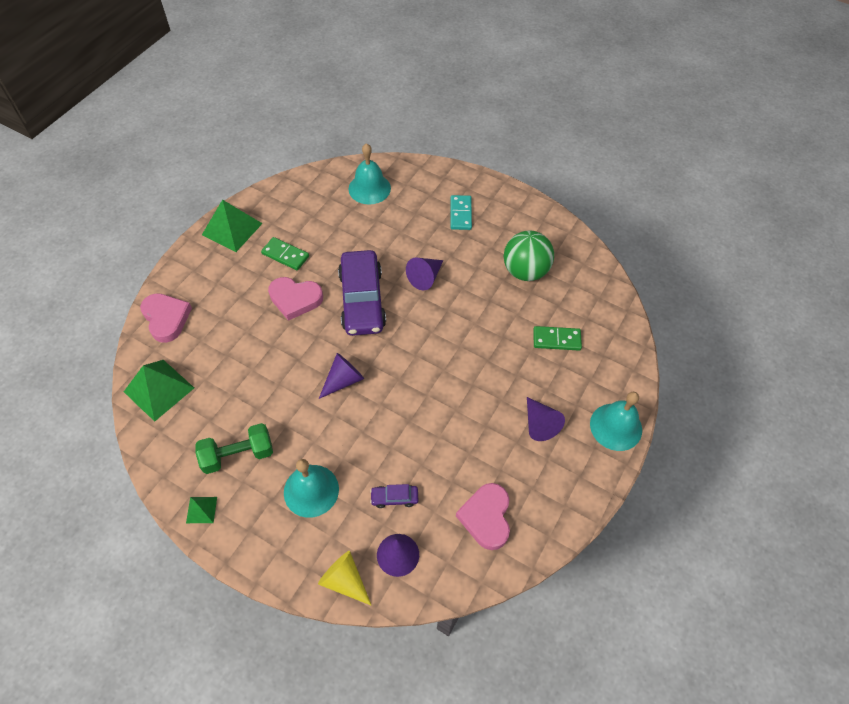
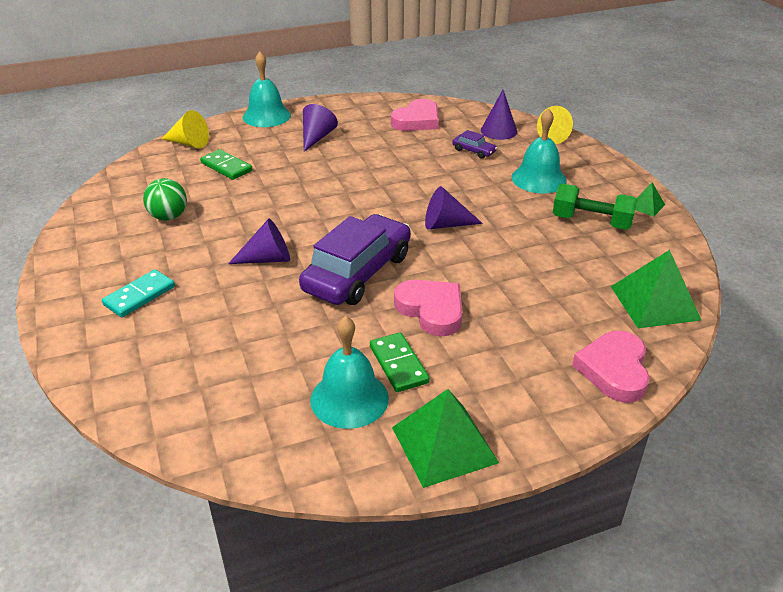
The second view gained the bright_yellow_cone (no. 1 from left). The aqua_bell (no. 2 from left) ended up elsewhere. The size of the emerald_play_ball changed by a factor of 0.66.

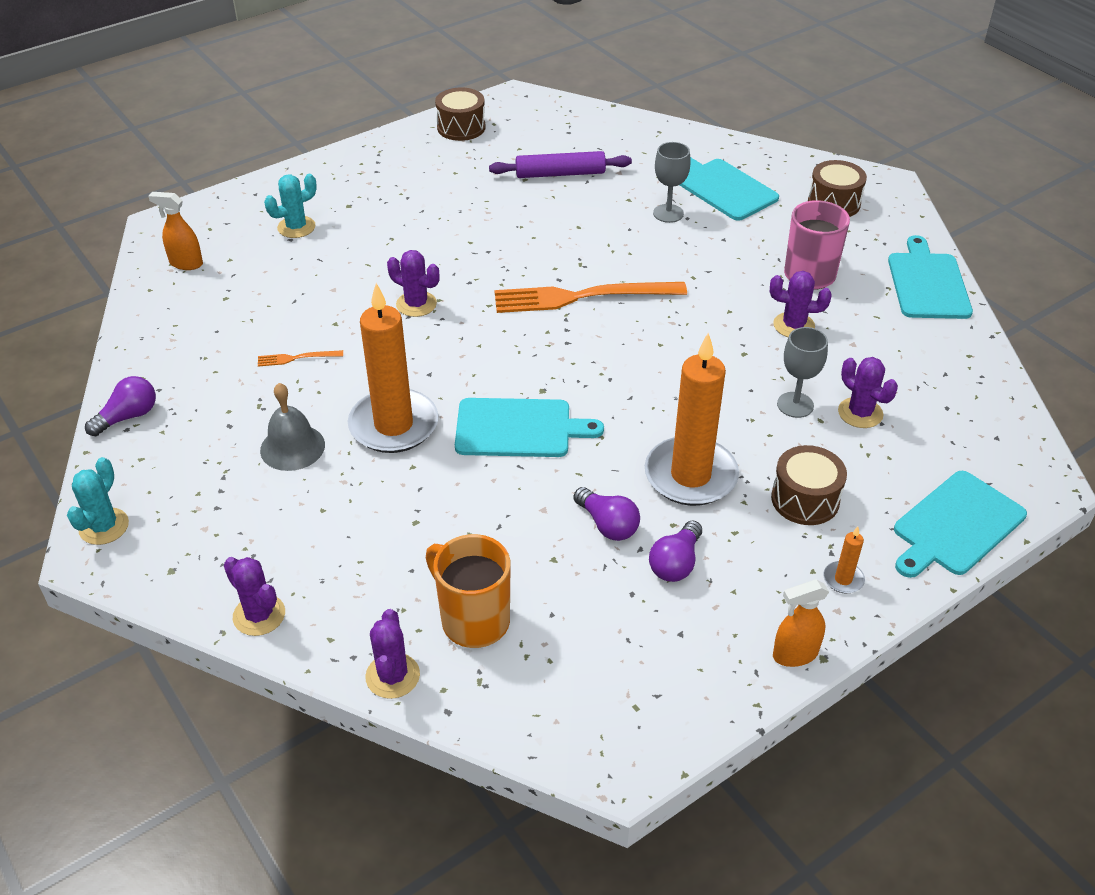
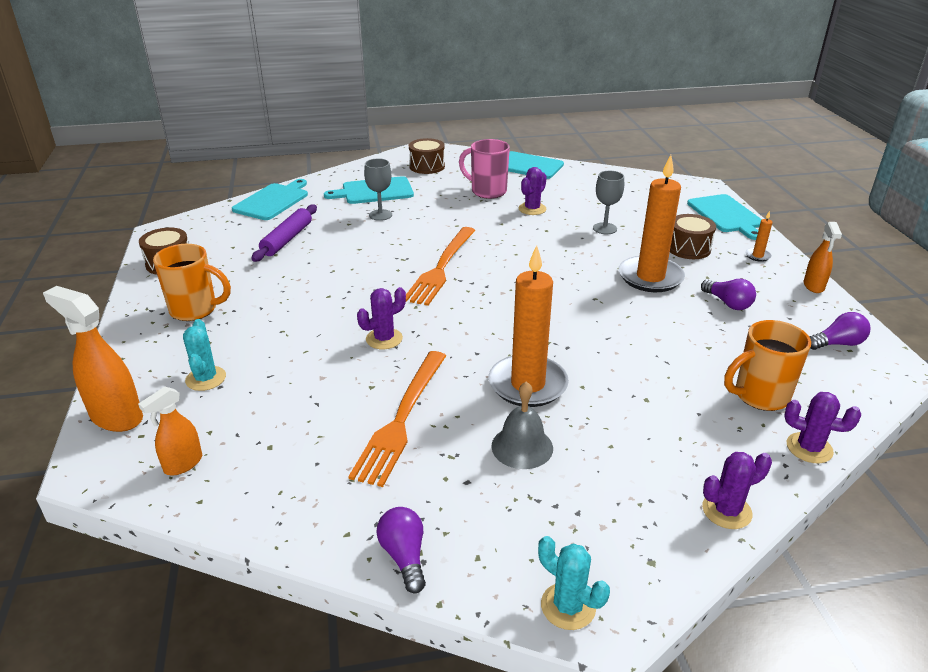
The second view lost the royal_purple_saguaro_cactus (no. 5 from left). The second view gained the orange-coloured_spray_bottle (no. 1 from left). The second view gained the orange-coloured_tea_mug (no. 1 from left). The aqua_cutting_board (no. 1 from left) ended up elsewhere. The royal_purple_light_bulb (no. 2 from left in the first image) ended up elsewhere. The size of the orange-coloured_dinner_fork (no. 1 from left) changed by a factor of 2.39.

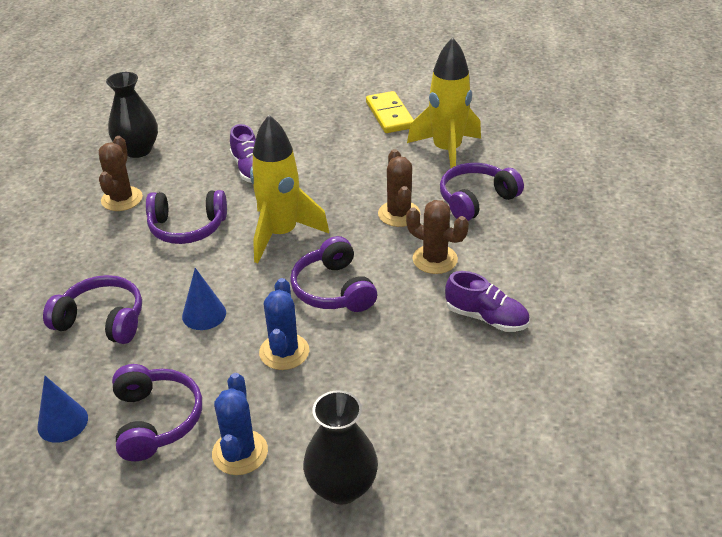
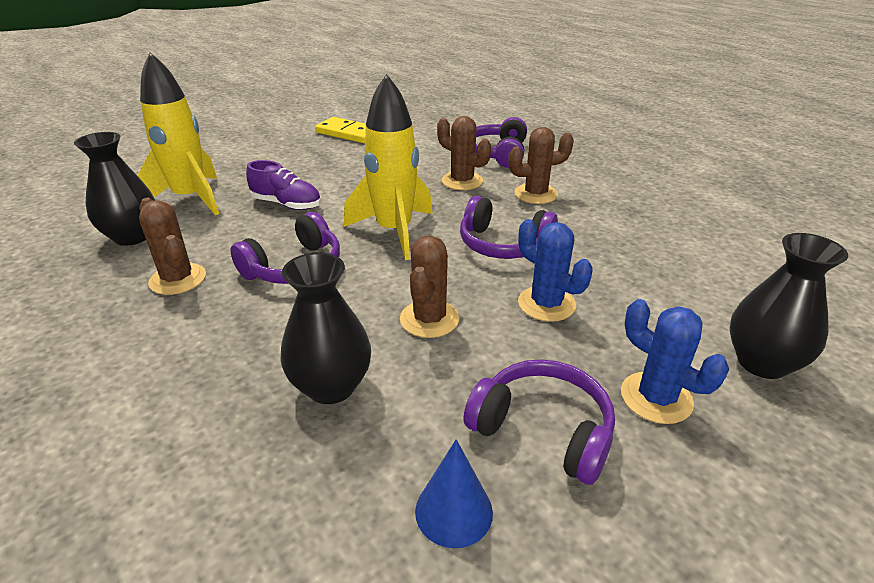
The second view lost the royal_purple_sneaker (no. 2 from left). The bright_yellow_spaceship (no. 2 from left in the first image) ended up elsewhere. Where the royal_purple_over-ear_headphones (no. 1 from left) stood, the ebony_vase (no. 2 from left) came to stand. Where the blue_cone (no. 2 from left) stood, the dark_brown_saguaro_cactus (no. 2 from left) came to stand.

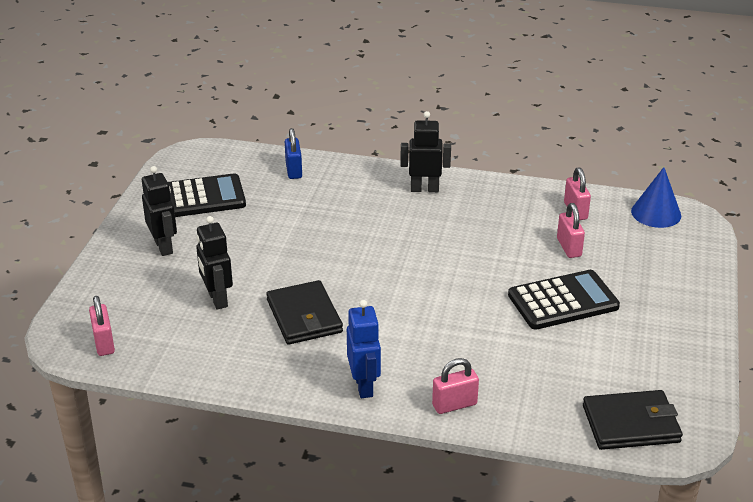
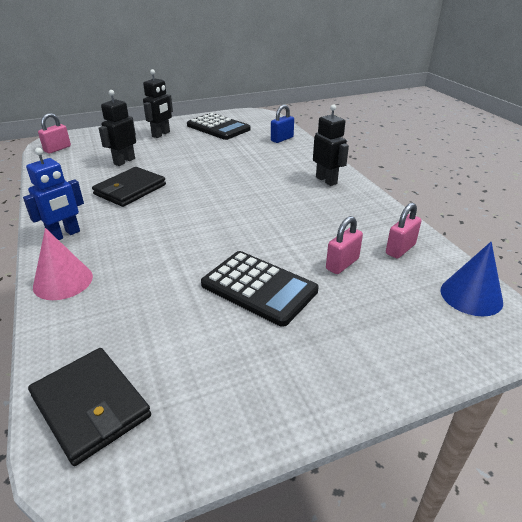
Where the rose-pink_small_lock (no. 2 from left) stood, the rose-pink_cone came to stand.

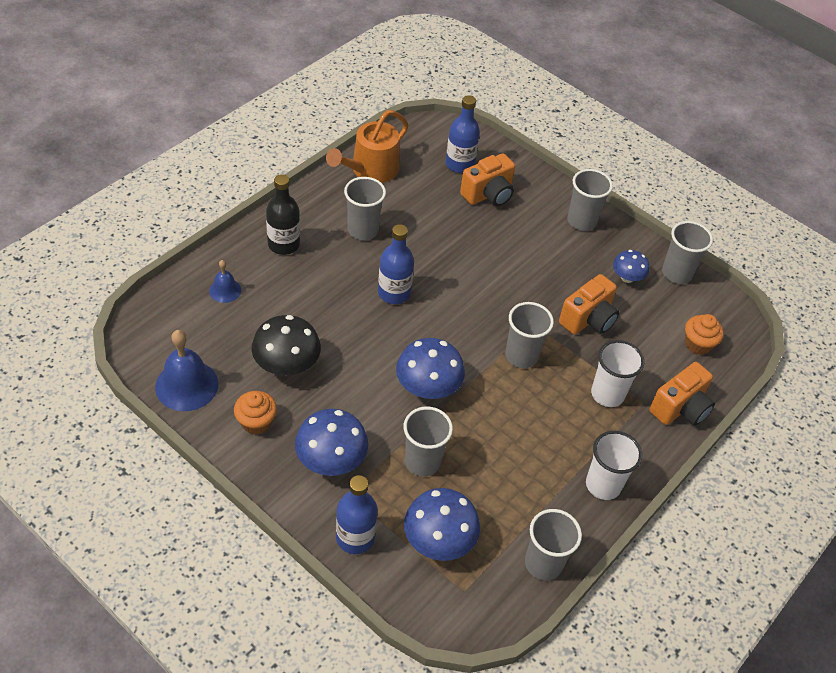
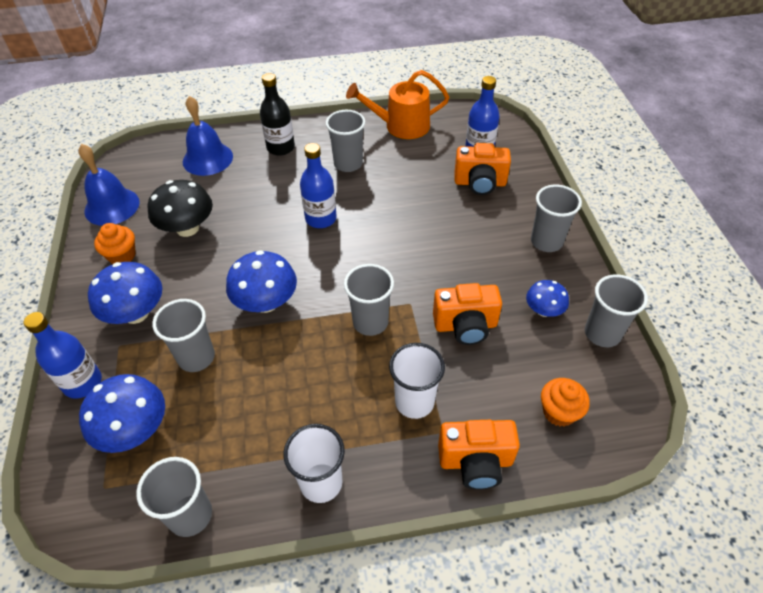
The size of the blue_bell (no. 2 from left) changed by a factor of 1.82.

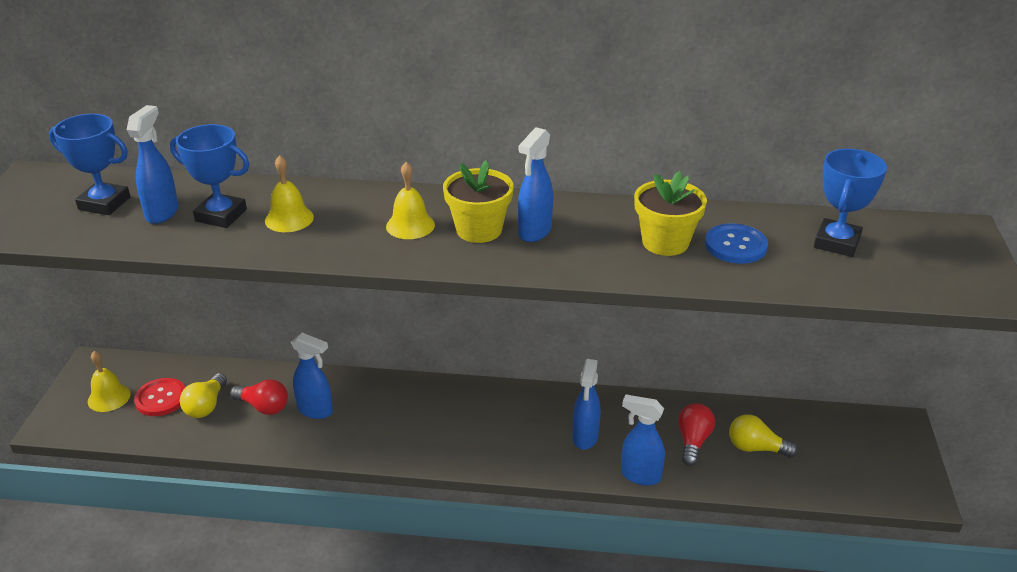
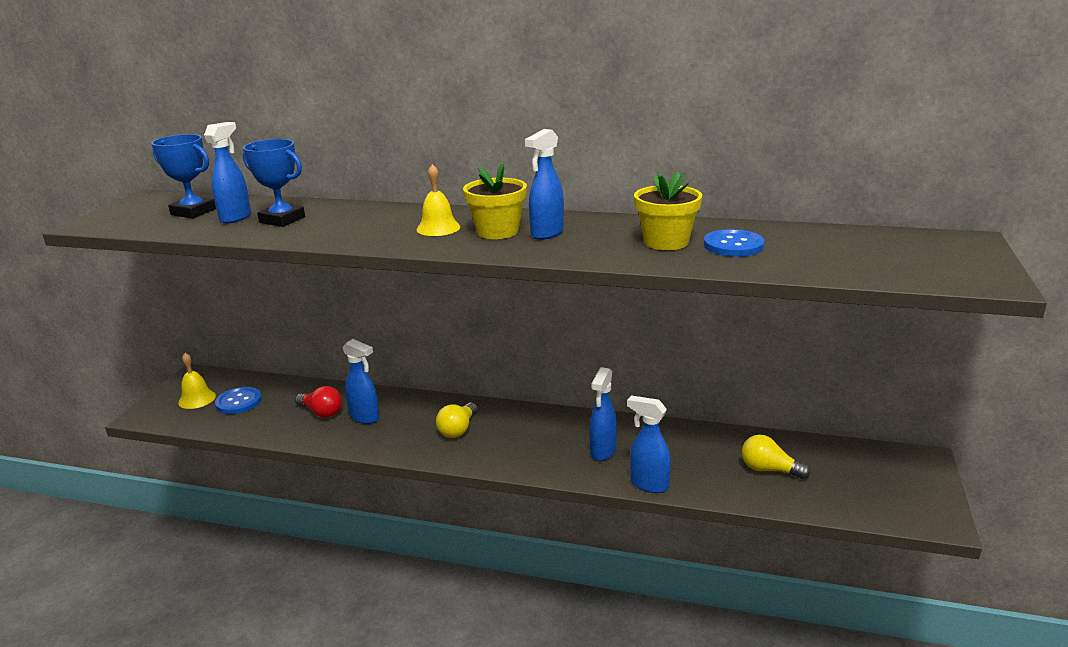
The second view lost the bright_yellow_bell (no. 2 from left). The second view lost the scarlet_light_bulb (no. 2 from left). The second view lost the blue_trophy (no. 3 from left). The bright_yellow_light_bulb (no. 1 from left) ended up elsewhere. What was the scarlet_button turned into the blue_button (no. 1 from left).

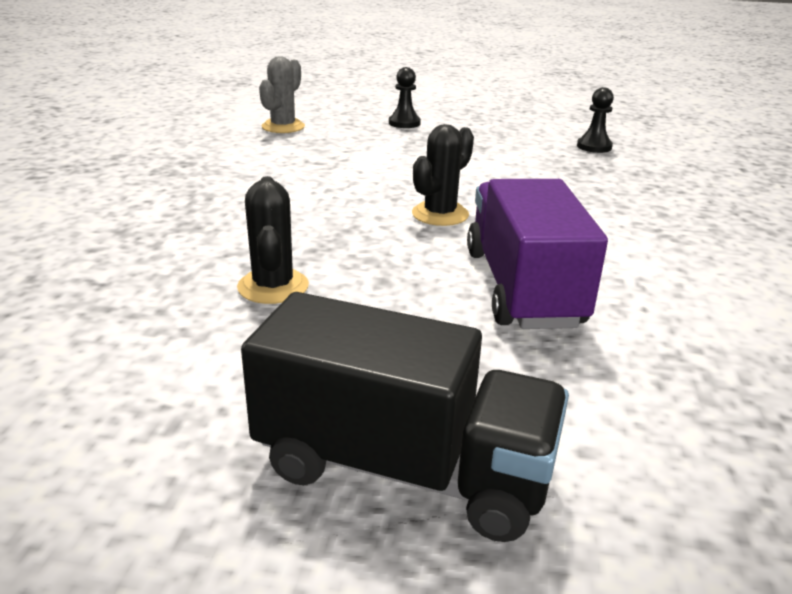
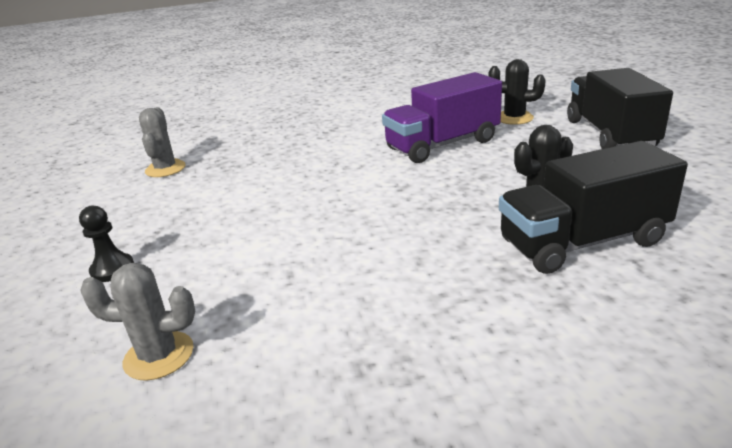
The second view gained the ebony_toy_truck (no. 1 from left). The ebony_saguaro_cactus (no. 2 from left in the first image) ended up elsewhere. Where the ebony_pawn (no. 2 from left) stood, the gray_saguaro_cactus (no. 2 from left) came to stand.

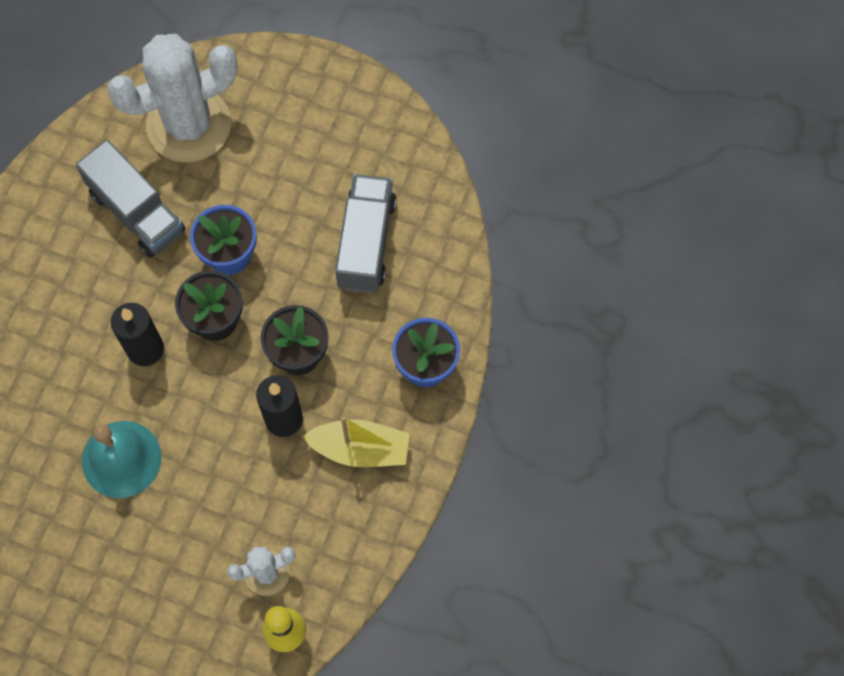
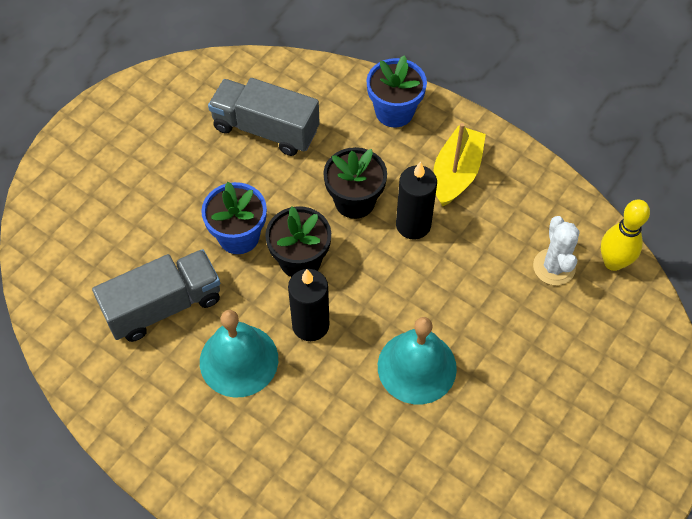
The second view lost the pure_white_saguaro_cactus (no. 1 from left). The second view gained the aqua_bell (no. 1 from left).

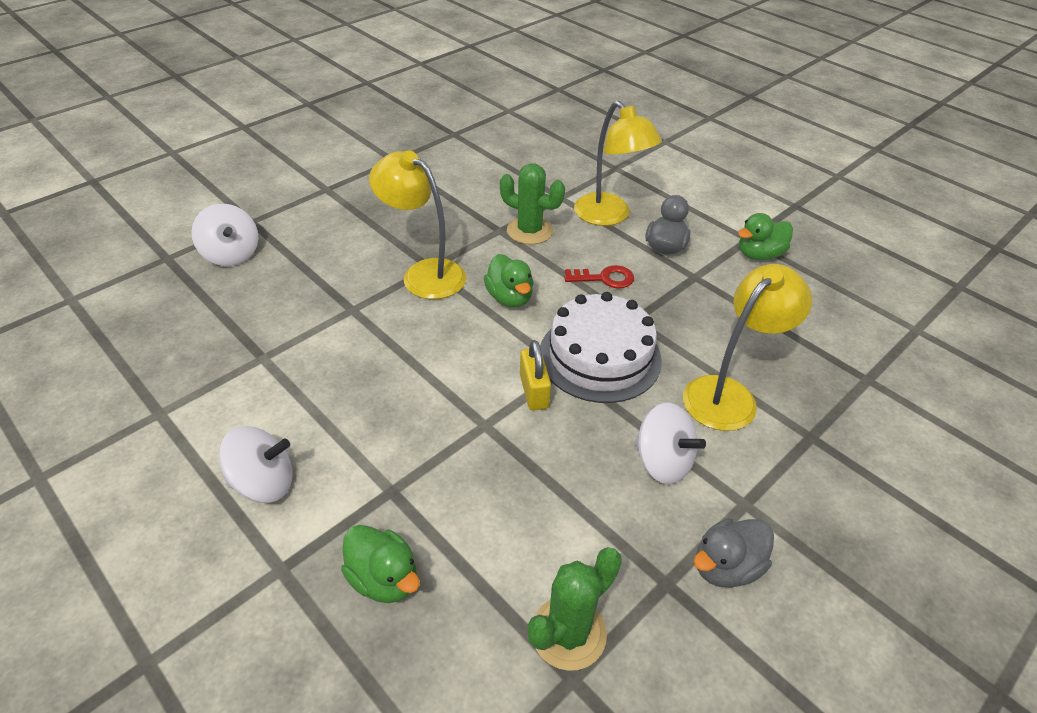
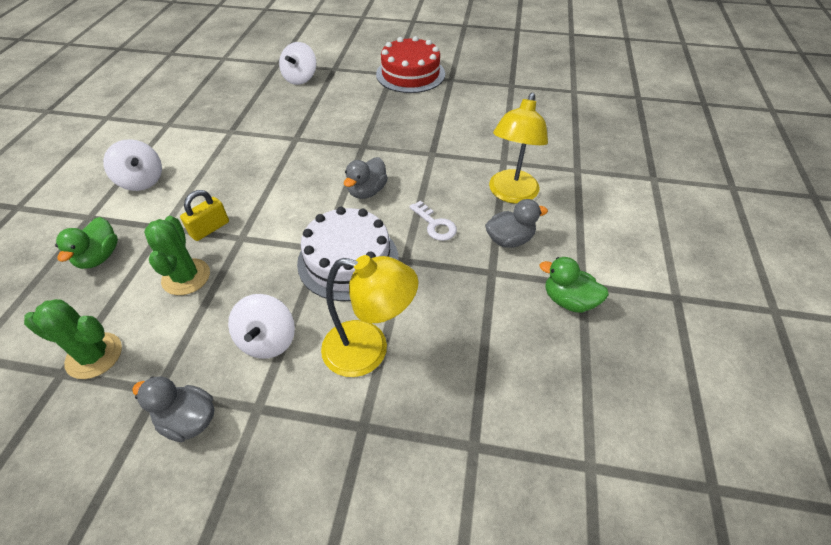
The second view lost the bright_yellow_desk_lamp (no. 1 from left). The second view gained the scarlet_layer_cake. The emerald_saguaro_cactus (no. 1 from left in the first image) ended up elsewhere. The bright_yellow_small_lock ended up elsewhere. What was the emerald_duck (no. 2 from left) turned into the gray_duck (no. 2 from left). What was the scarlet_key turned into the pure_white_key.

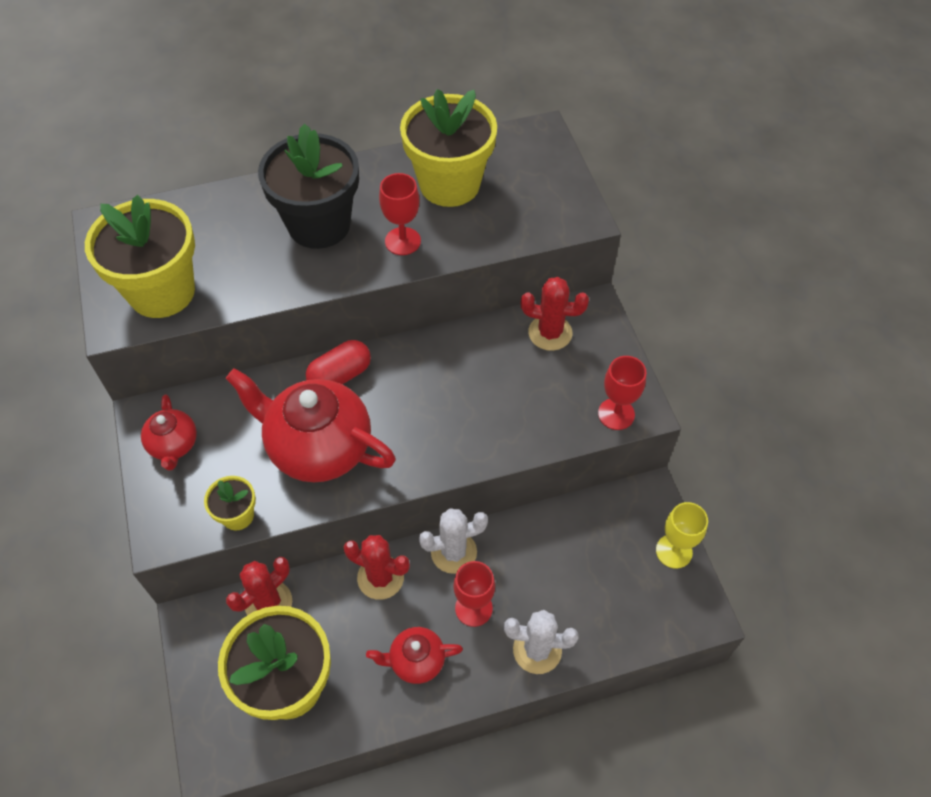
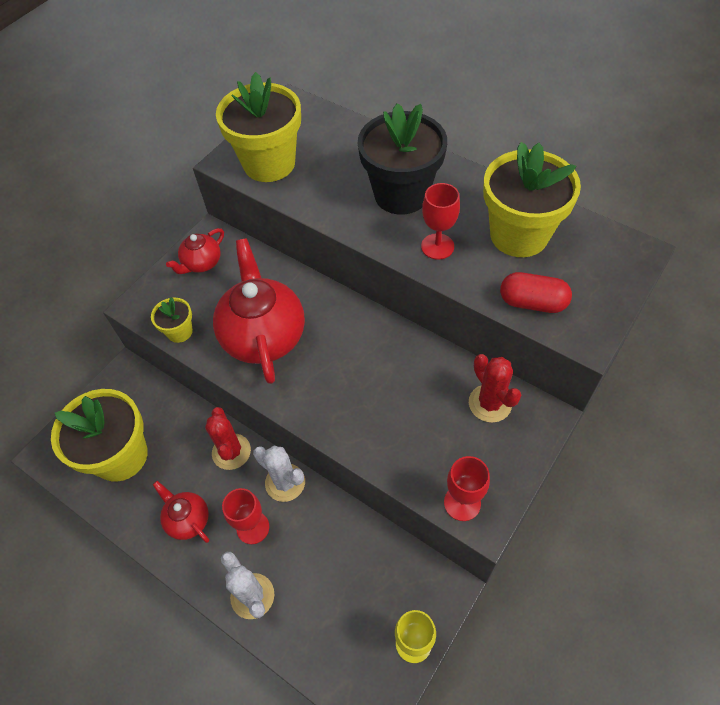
The second view lost the scarlet_saguaro_cactus (no. 1 from left). The scarlet_pill ended up elsewhere.

